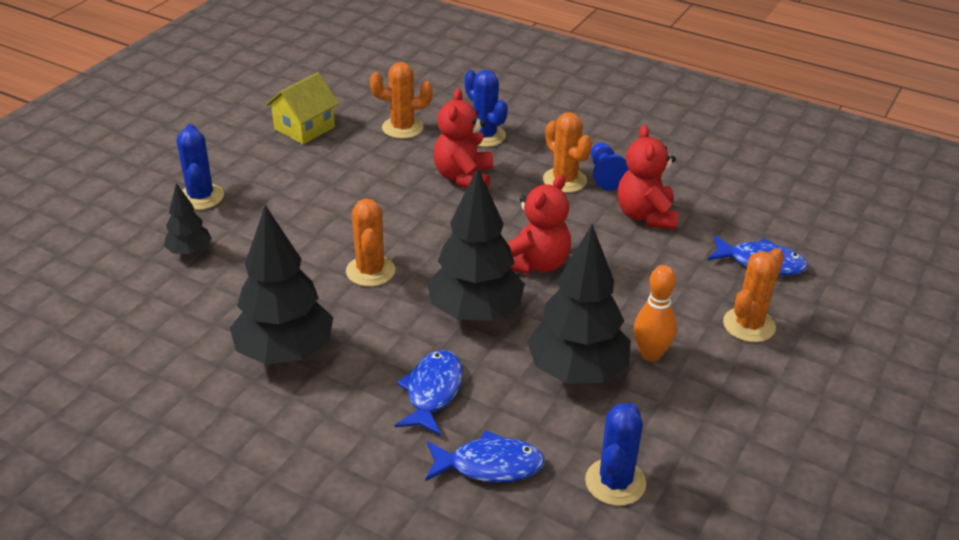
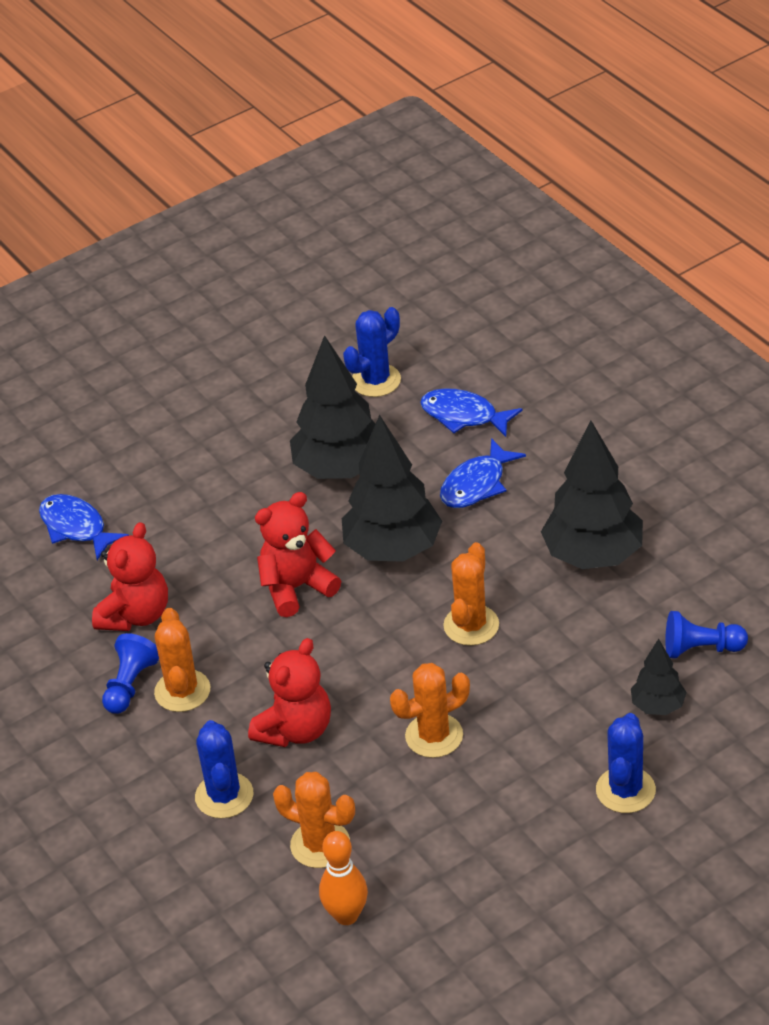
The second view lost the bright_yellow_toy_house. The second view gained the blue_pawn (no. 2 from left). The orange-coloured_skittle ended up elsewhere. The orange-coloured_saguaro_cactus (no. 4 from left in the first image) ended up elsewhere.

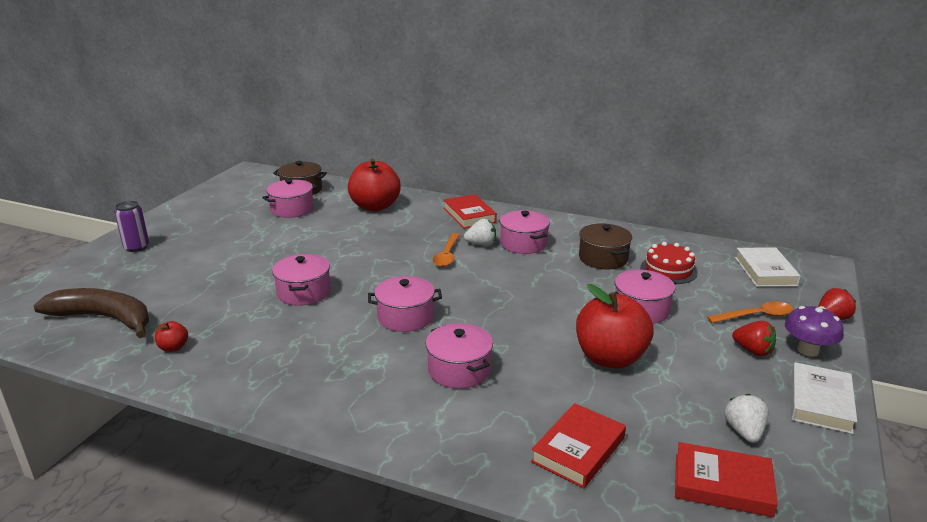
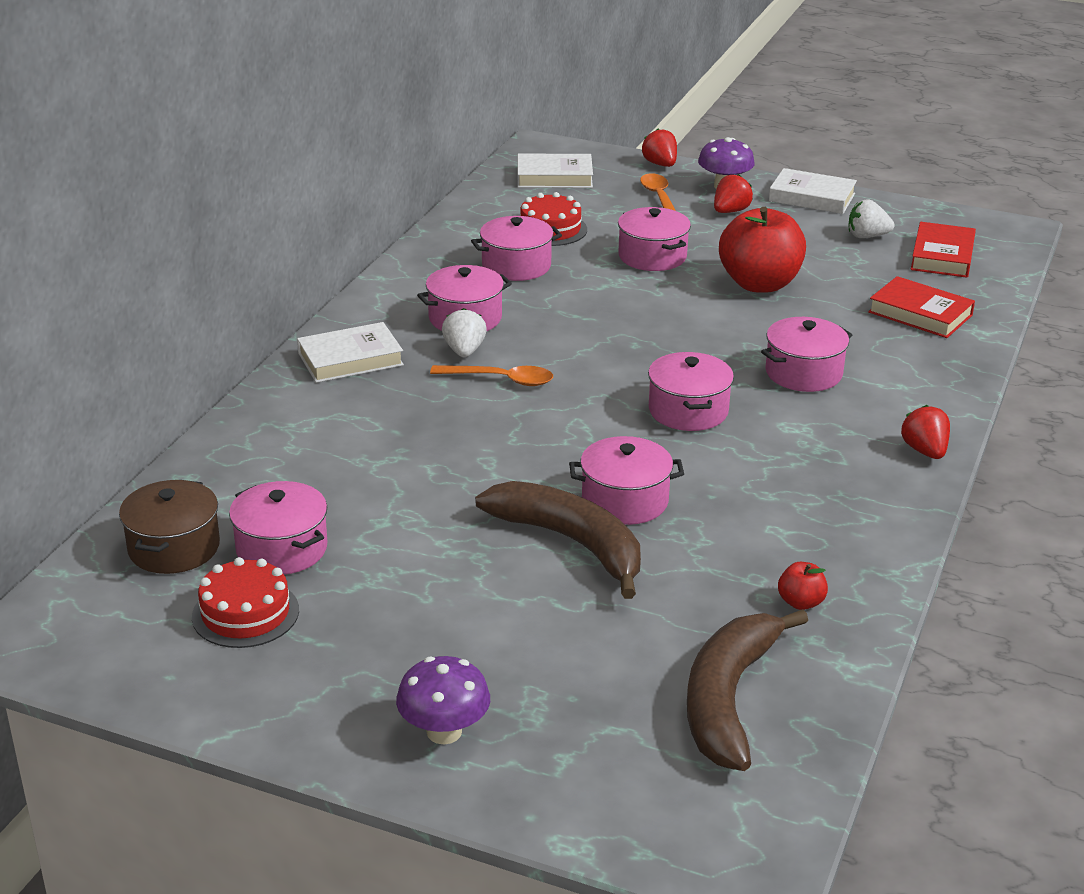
The second view lost the scarlet_apple (no. 2 from left). The second view gained the scarlet_layer_cake (no. 1 from left). The second view gained the dark_brown_banana_fruit (no. 1 from left). The second view gained the scarlet_toy_strawberry (no. 3 from left). Where the royal_purple_tin stood, the royal_purple_mushroom (no. 1 from left) came to stand. What was the scarlet_hardcover (no. 1 from left) turned into the pure_white_hardcover (no. 1 from left). What was the dark_brown_cooking_pot (no. 2 from left) turned into the rose-pink_cooking_pot (no. 3 from left).

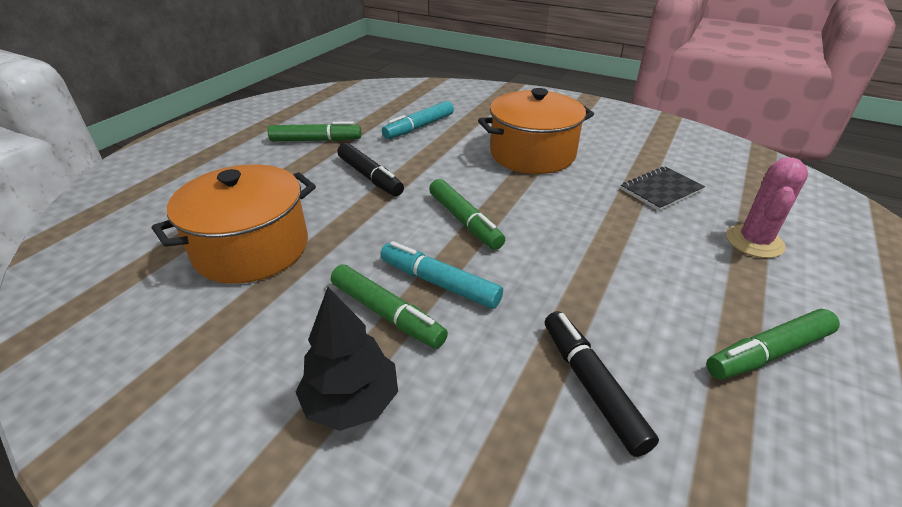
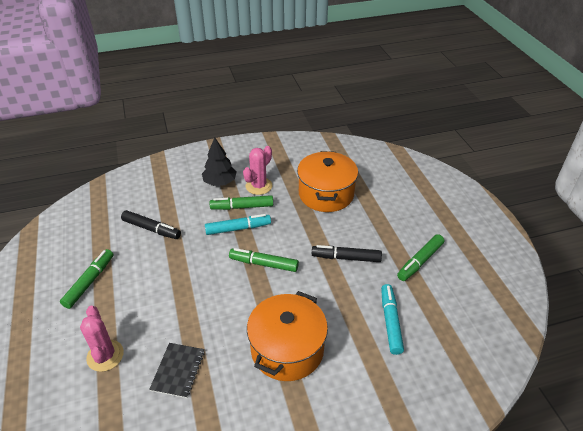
The second view gained the rose-pink_saguaro_cactus (no. 2 from left).

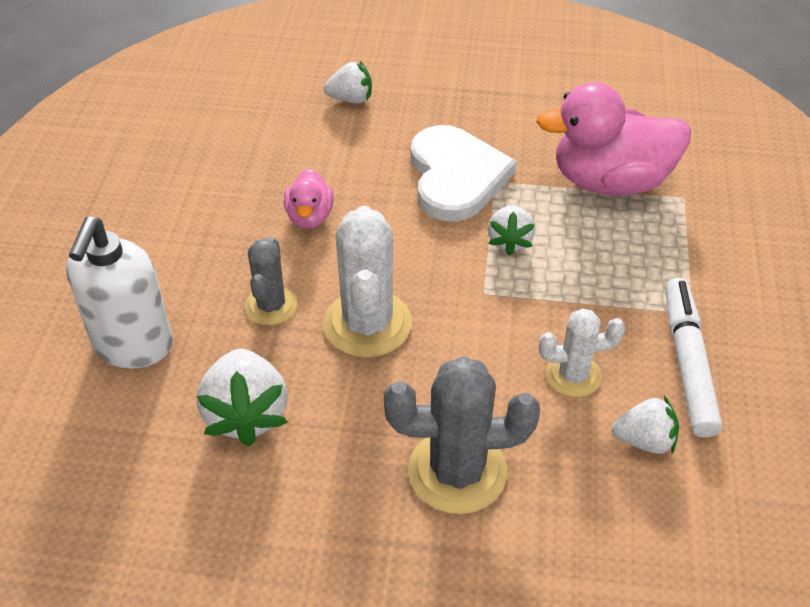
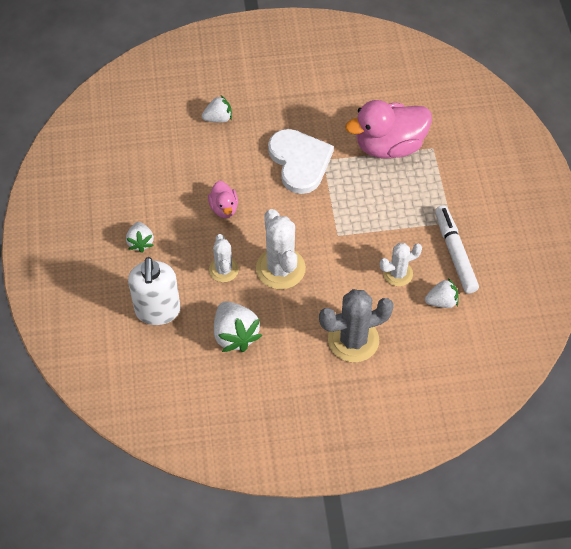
The pure_white_toy_strawberry (no. 3 from left in the first image) ended up elsewhere. What was the gray_saguaro_cactus (no. 1 from left) turned into the pure_white_saguaro_cactus (no. 1 from left).

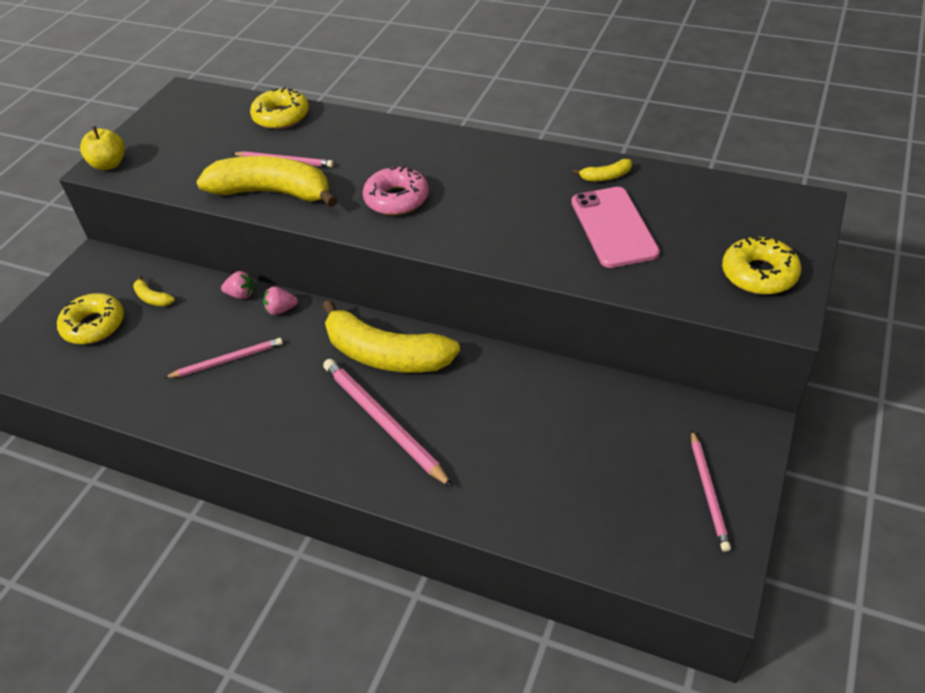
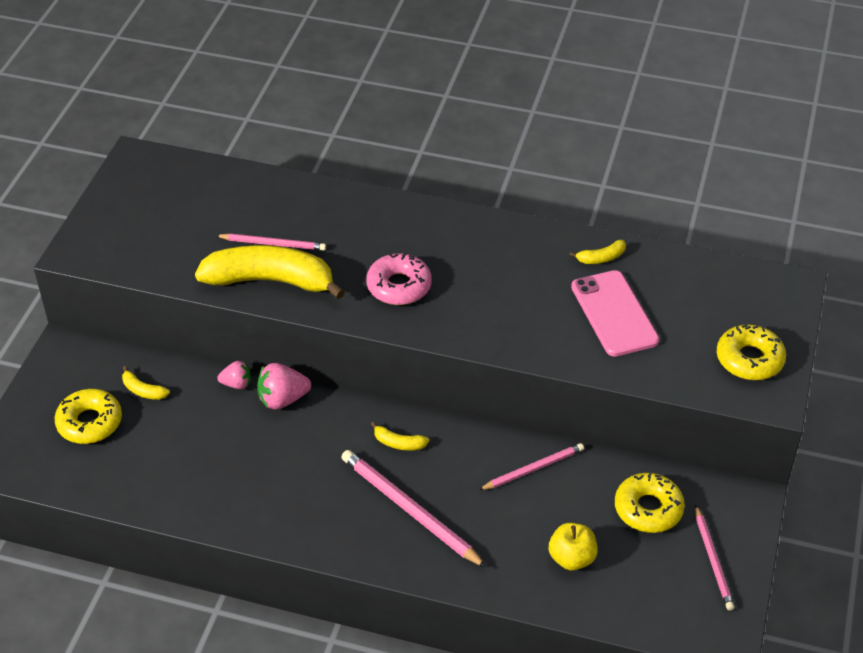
The bright_yellow_apple ended up elsewhere. The rose-pink_wooden_pencil (no. 1 from left in the first image) ended up elsewhere. The bright_yellow_doughnut (no. 2 from left) ended up elsewhere. The size of the rose-pink_toy_strawberry (no. 2 from left) changed by a factor of 1.60. The size of the bright_yellow_banana_fruit (no. 3 from left) changed by a factor of 0.40.

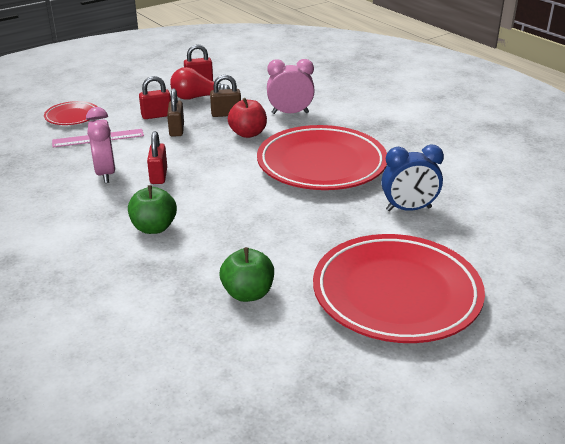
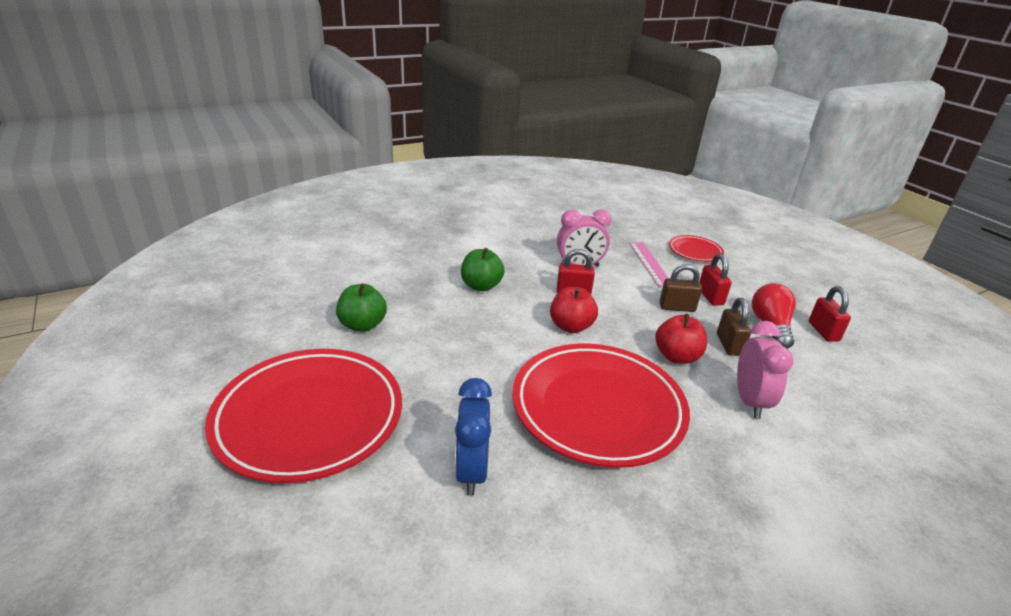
The second view gained the scarlet_apple (no. 1 from left).

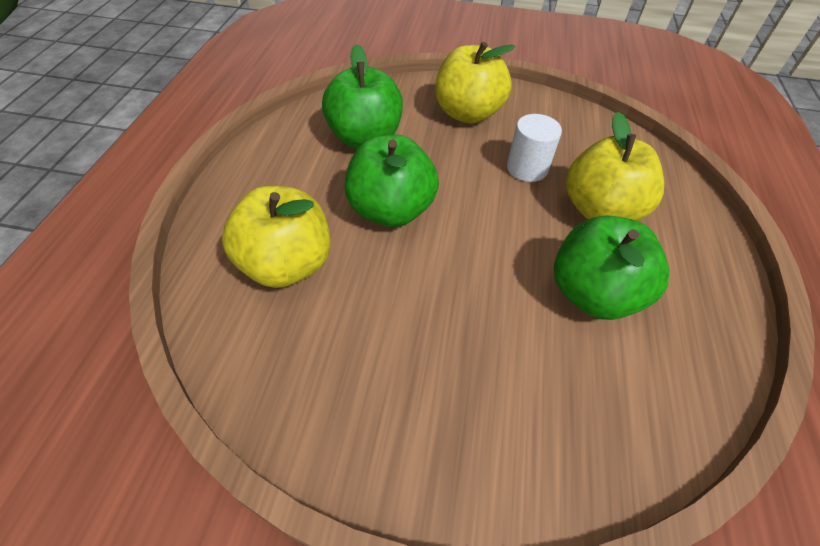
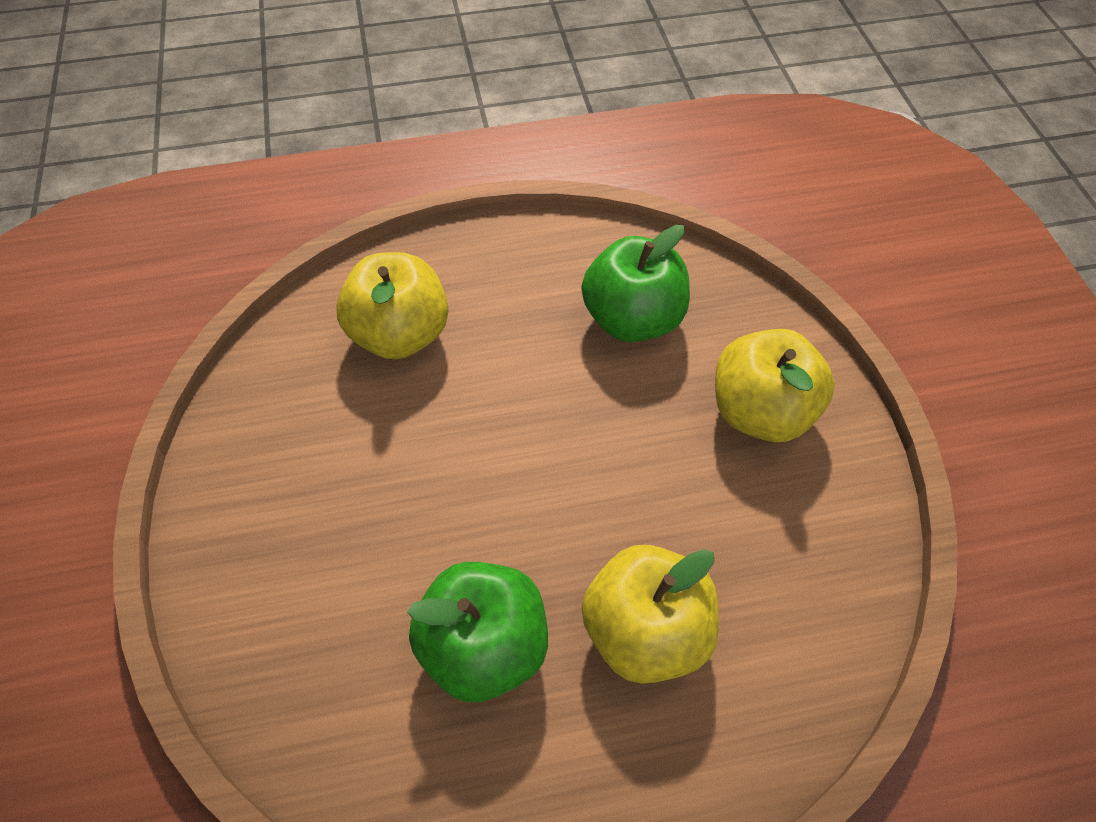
The second view lost the emerald_apple (no. 2 from left). The second view lost the pure_white_cylinder_shape.

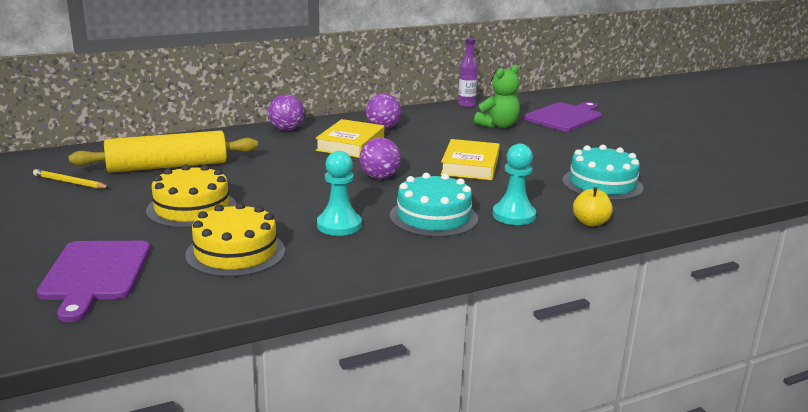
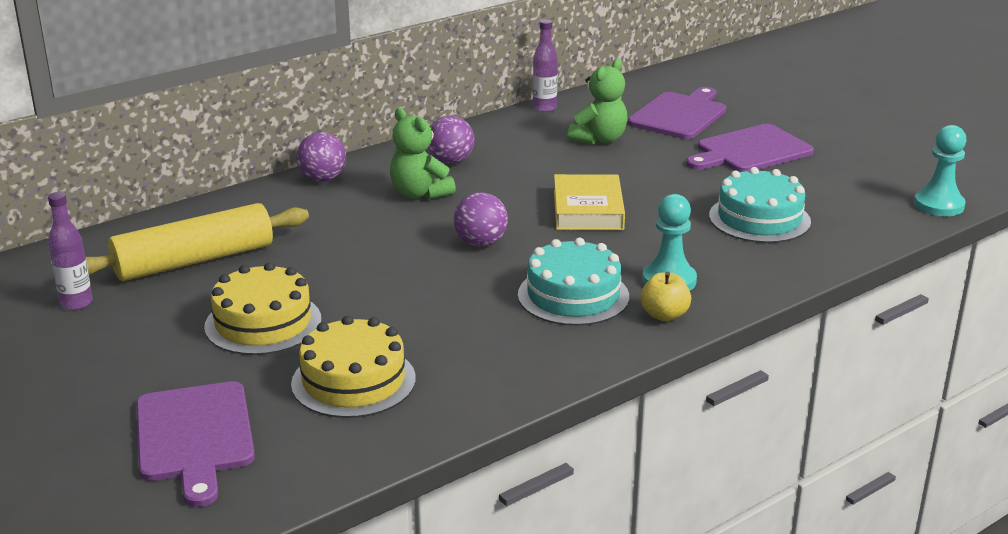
The second view gained the royal_purple_cutting_board (no. 3 from left). The aqua_pawn (no. 1 from left in the first image) ended up elsewhere. The bright_yellow_apple ended up elsewhere. Where the bright_yellow_wooden_pencil stood, the royal_purple_drink_bottle (no. 1 from left) came to stand. Where the bright_yellow_hardcover (no. 1 from left) stood, the emerald_teddy_bear (no. 1 from left) came to stand.

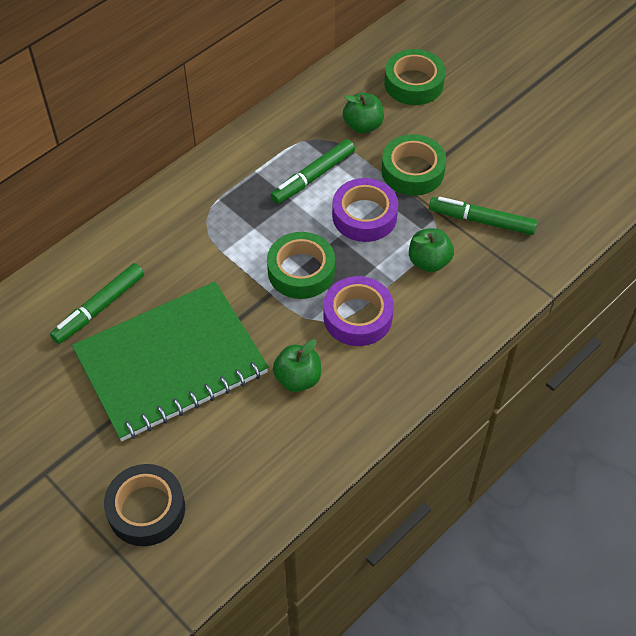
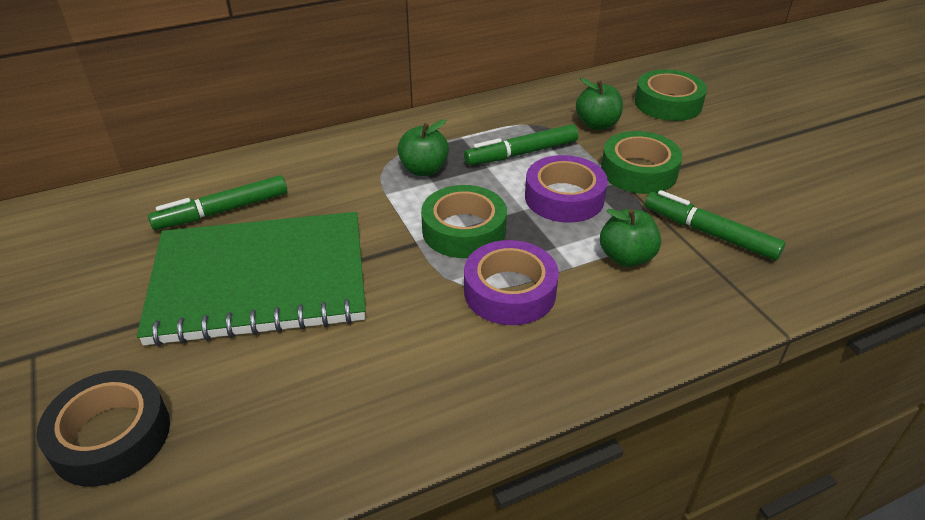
The emerald_apple (no. 1 from left) ended up elsewhere.

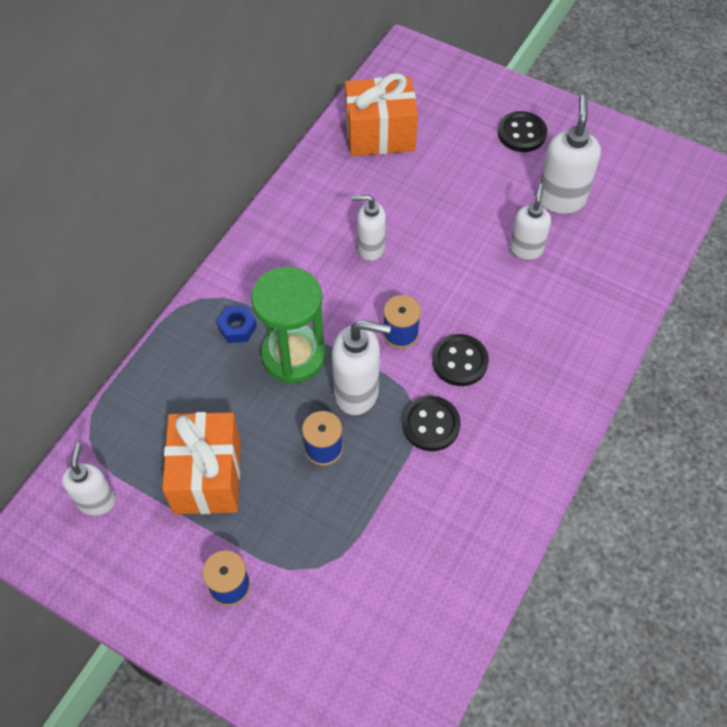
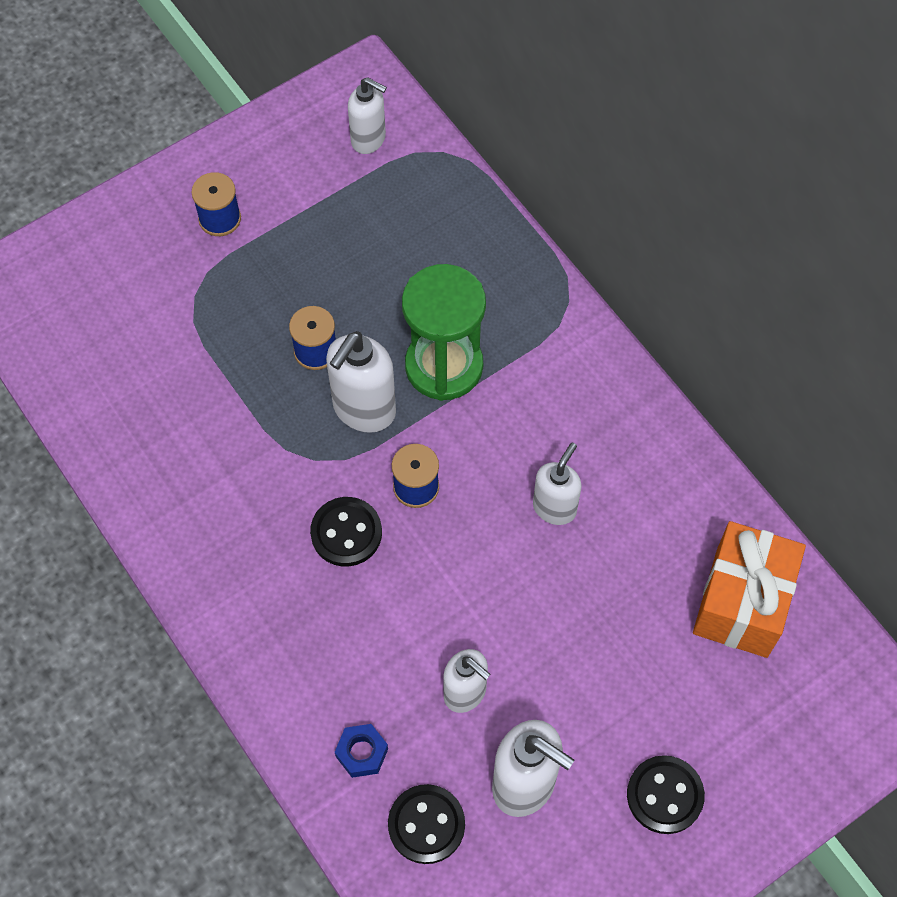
The second view lost the orange-coloured_present (no. 1 from left). The blue_nut ended up elsewhere. The ebony_button (no. 1 from left in the first image) ended up elsewhere.

